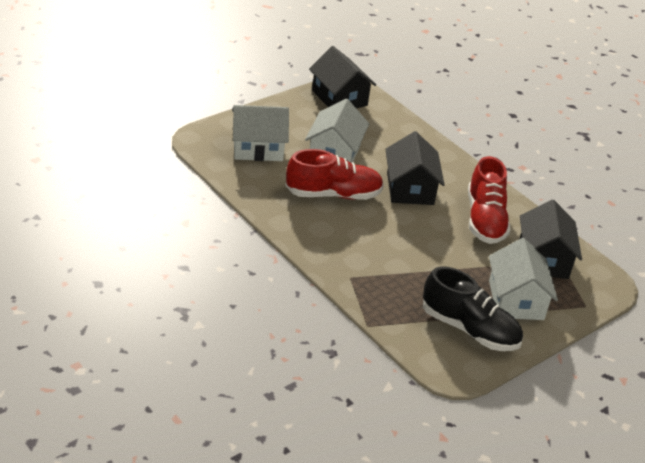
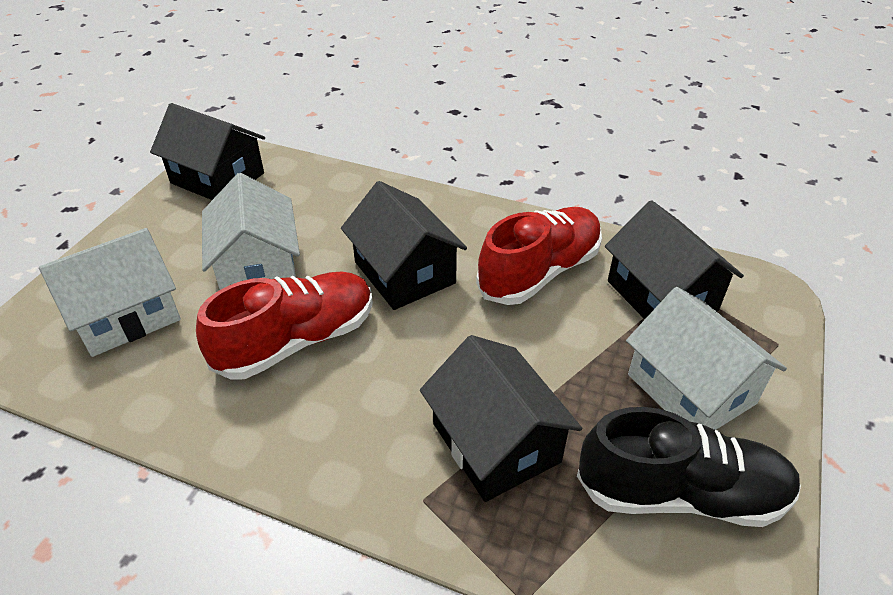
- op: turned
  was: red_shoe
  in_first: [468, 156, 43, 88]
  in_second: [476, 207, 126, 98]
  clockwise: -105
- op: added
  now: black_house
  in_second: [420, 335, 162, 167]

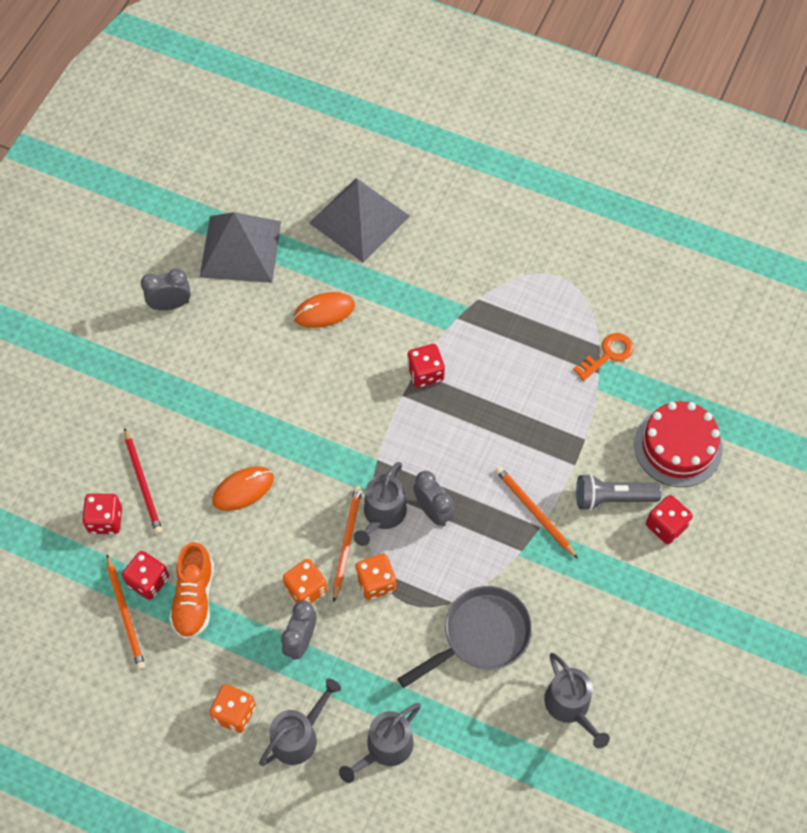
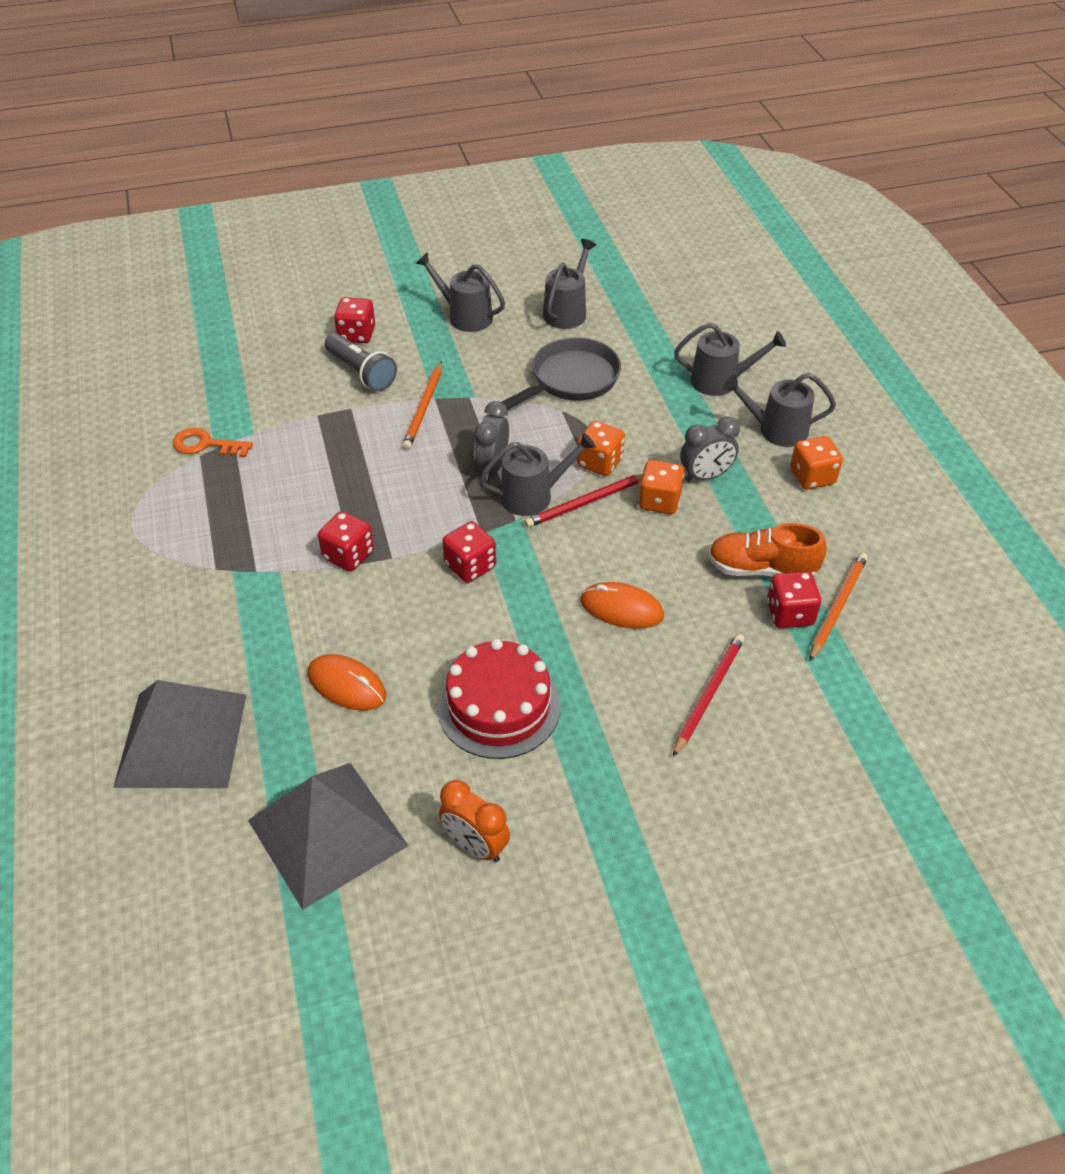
- op: recoloured
  was: grey_clock
  now: orange_clock
  in_first: [141, 269, 50, 41]
  in_second: [439, 780, 71, 82]
- op: moved
  was: red_cake
  in_first: [634, 401, 89, 86]
  in_second: [437, 639, 123, 120]
- op: recoloured
  was: orange_pencil
  now: red_pencil
  in_first: [333, 486, 29, 116]
  in_second: [524, 474, 119, 54]
- op: moved
  was: red_dice
  in_first: [82, 494, 40, 40]
  in_second: [442, 521, 54, 62]
- op: turned
  was: orange_shoe
  in_first: [169, 542, 45, 98]
  in_second: [708, 523, 119, 54]
  clockwise: -135
- op: turned
  was: grey_pan
  in_first: [398, 586, 134, 102]
  in_second: [502, 337, 119, 73]
  clockwise: 120
- op: added
  now: grey_watering_can
  in_second: [415, 252, 90, 80]

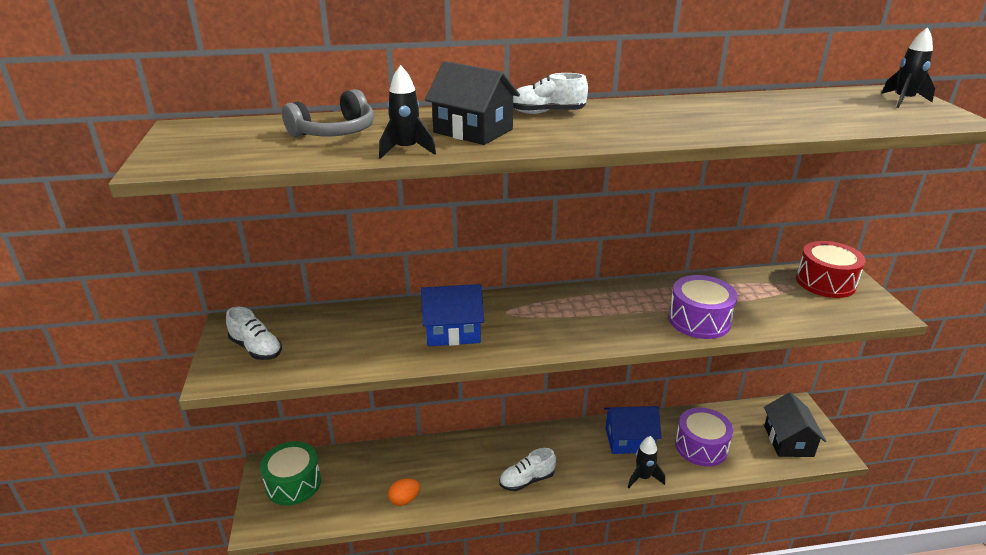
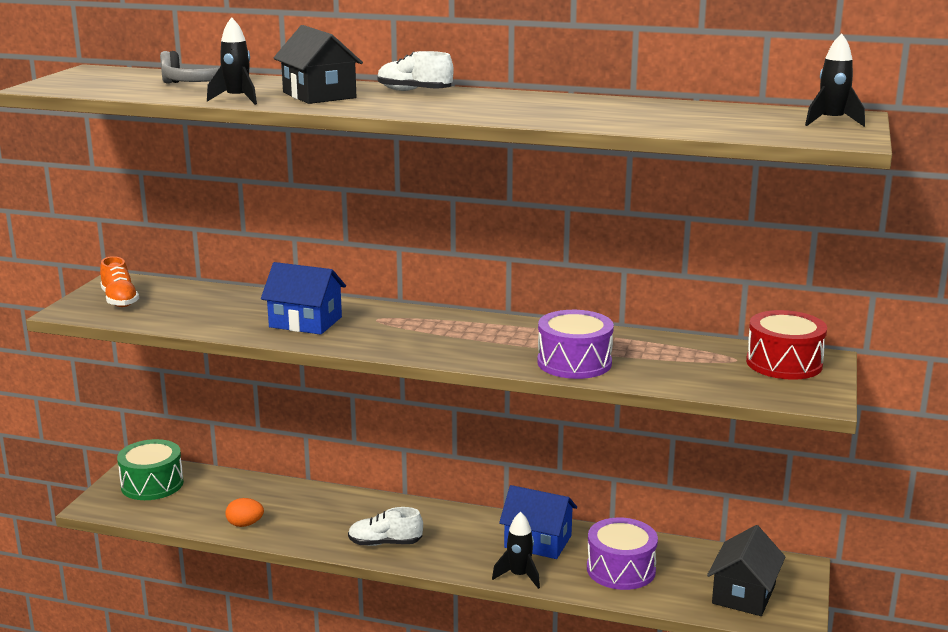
- op: recoloured
  was: white_shoe
  now: orange_shoe
  in_first: [226, 307, 56, 53]
  in_second: [100, 256, 39, 51]

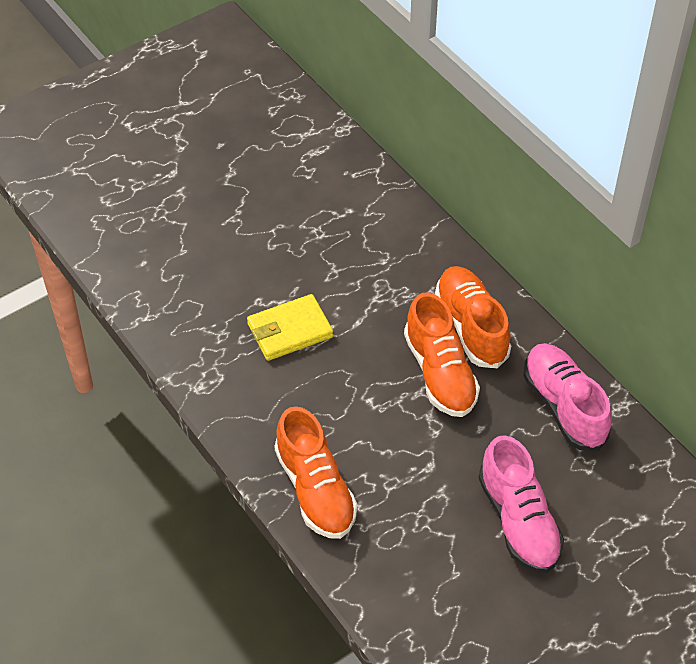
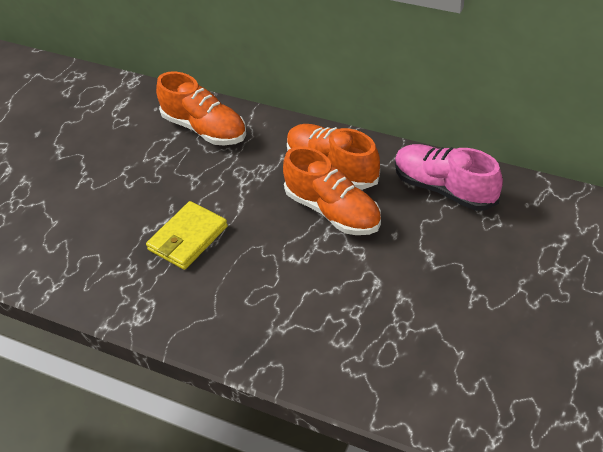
- op: moved
  was: orange_shoe
  in_first: [274, 406, 84, 133]
  in_second: [156, 72, 90, 73]
- op: removed
  was: pink_shoe
  in_first: [478, 435, 86, 138]

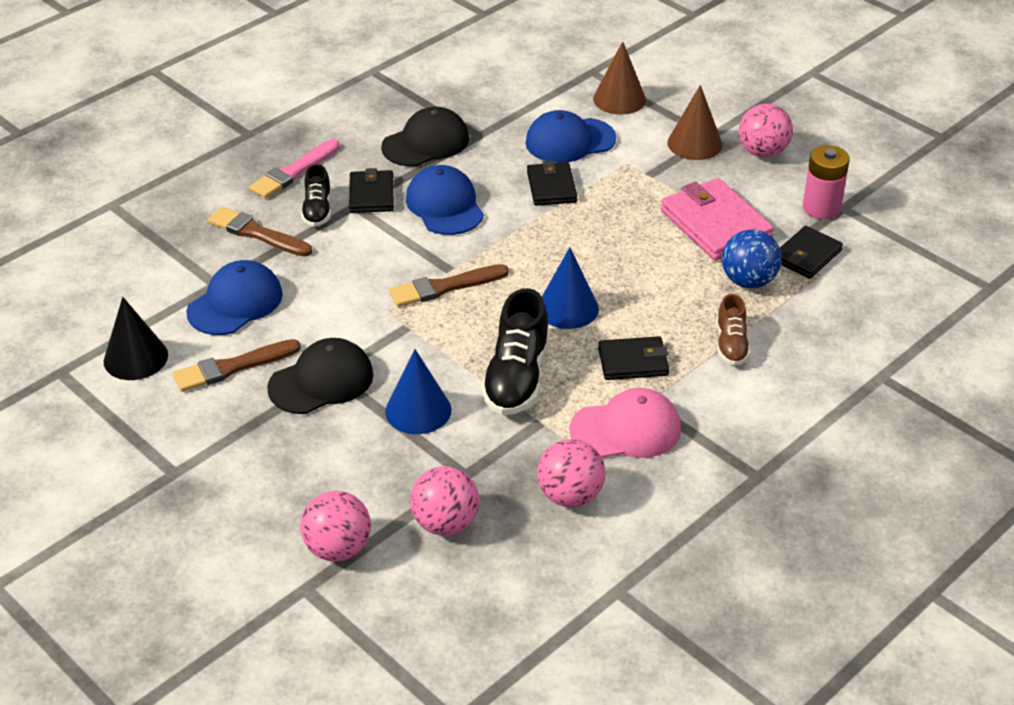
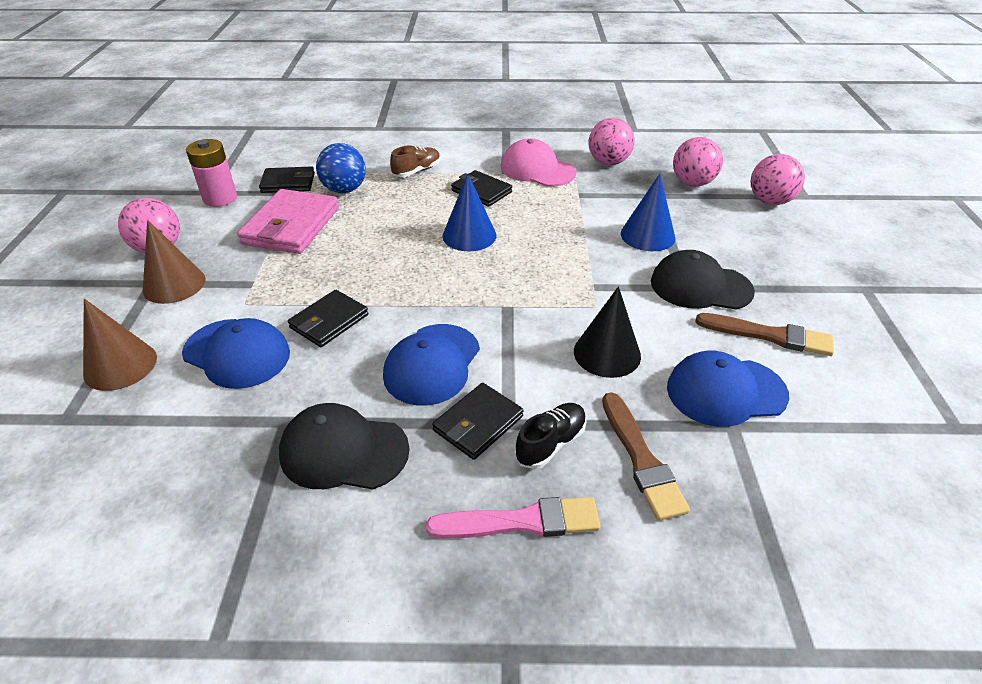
- op: removed
  was: brown_brush
  in_first: [389, 264, 120, 43]
- op: removed
  was: black_shoe
  in_first: [481, 288, 69, 127]
- op: moved
  was: black_cone
  in_first: [104, 297, 64, 83]
  in_second: [574, 286, 67, 92]

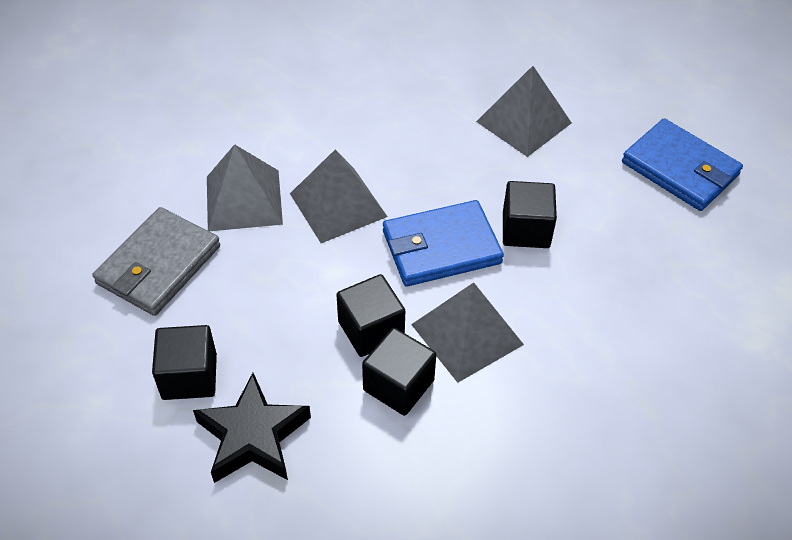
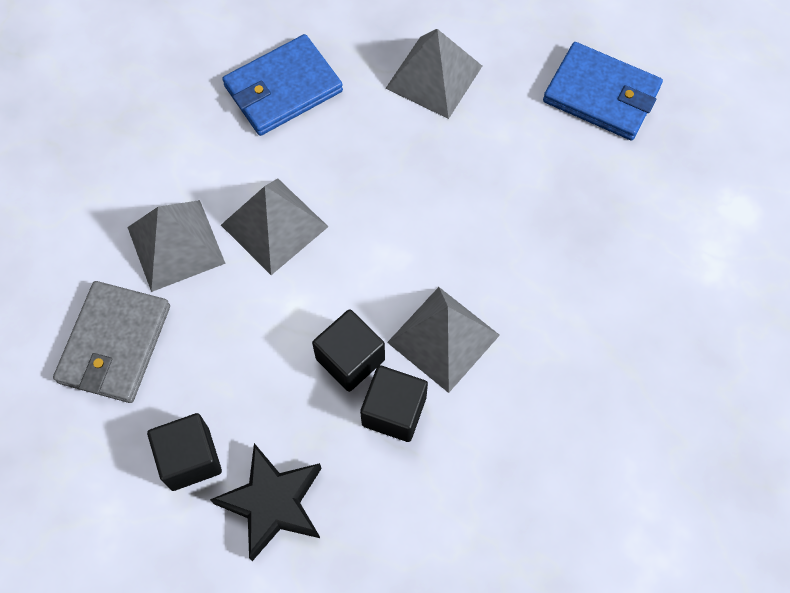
- op: removed
  was: black_cube
  in_first: [503, 181, 54, 67]
- op: moved
  was: blue_wallet
  in_first: [383, 200, 121, 87]
  in_second: [222, 34, 121, 102]

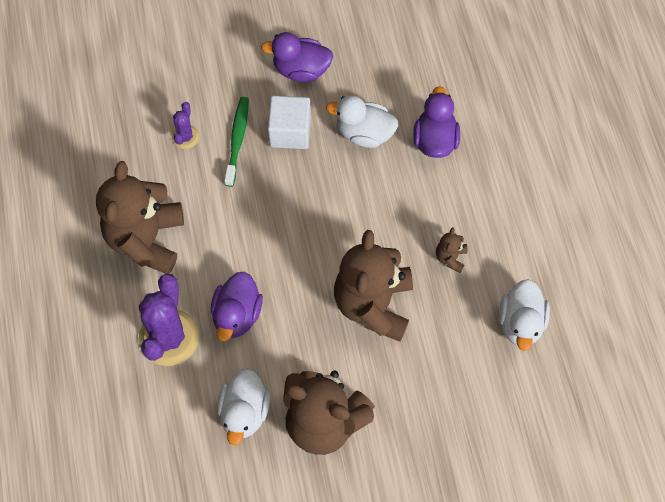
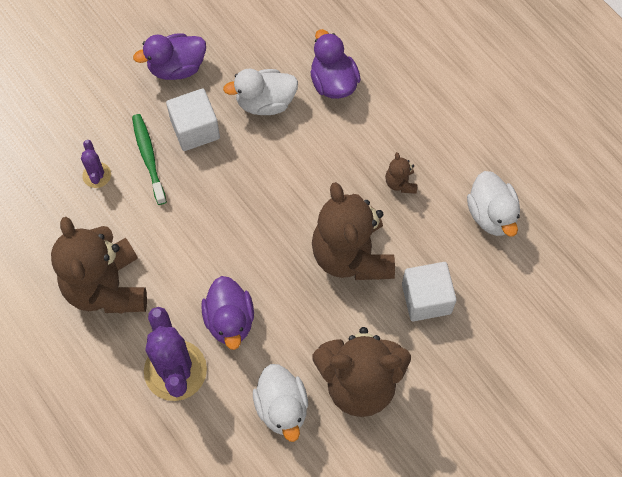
- op: added
  now: white_cube
  in_second: [402, 262, 55, 59]

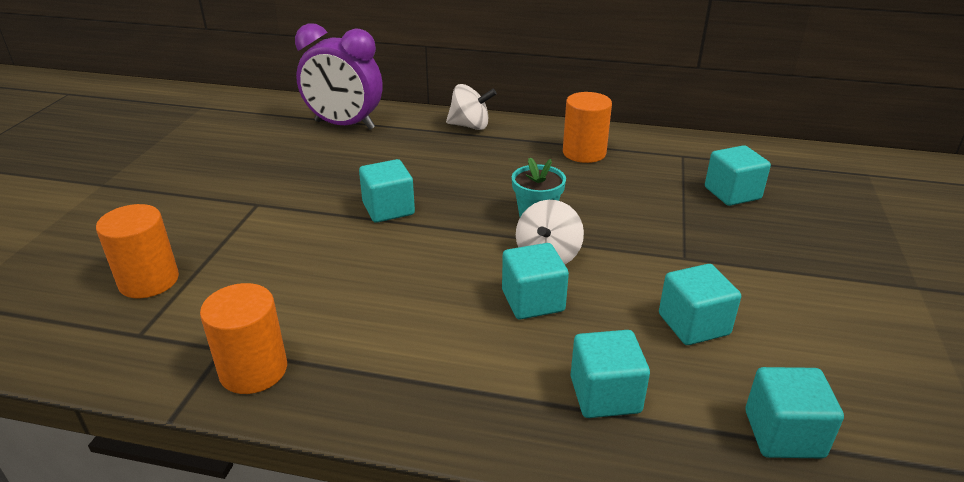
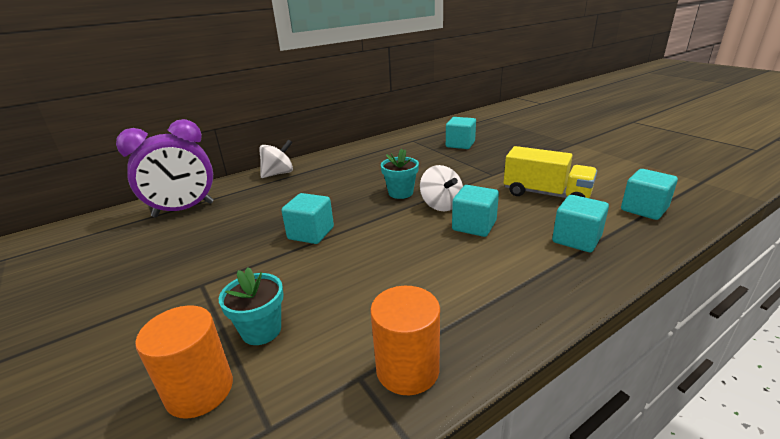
- op: removed
  was: orange_cylinder
  in_first: [563, 92, 49, 71]
- op: replaced
  was: turquoise_cube
  now: yellow_truck
  in_first: [659, 264, 82, 81]
  in_second: [504, 146, 93, 52]
- op: added
  now: turquoise_flower_pot
  in_second: [219, 267, 65, 78]

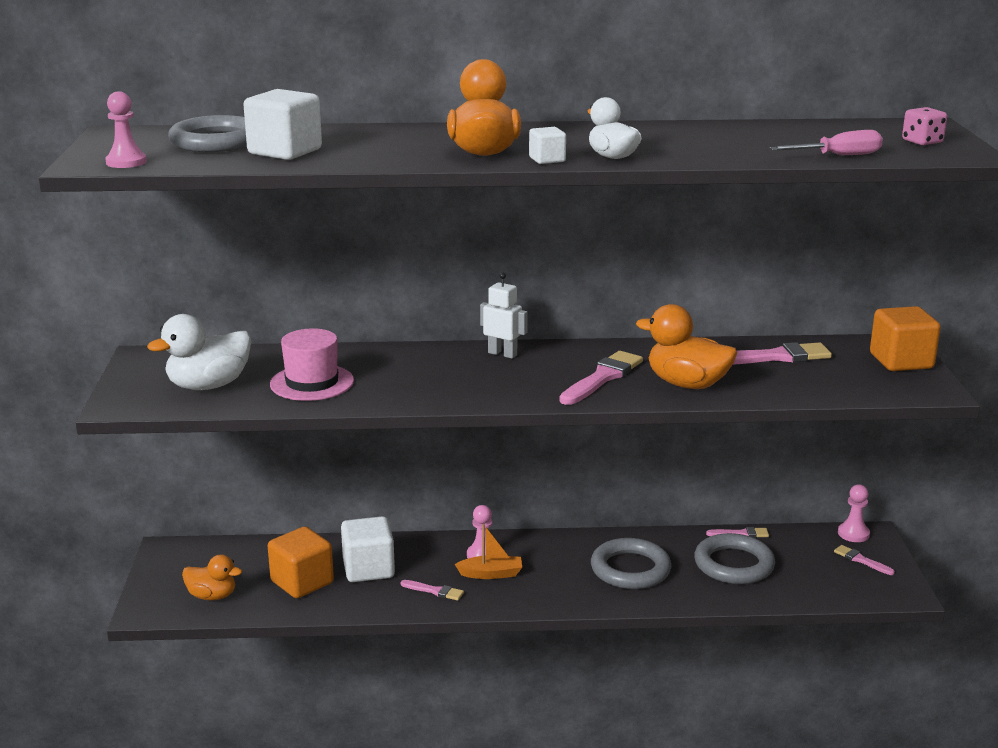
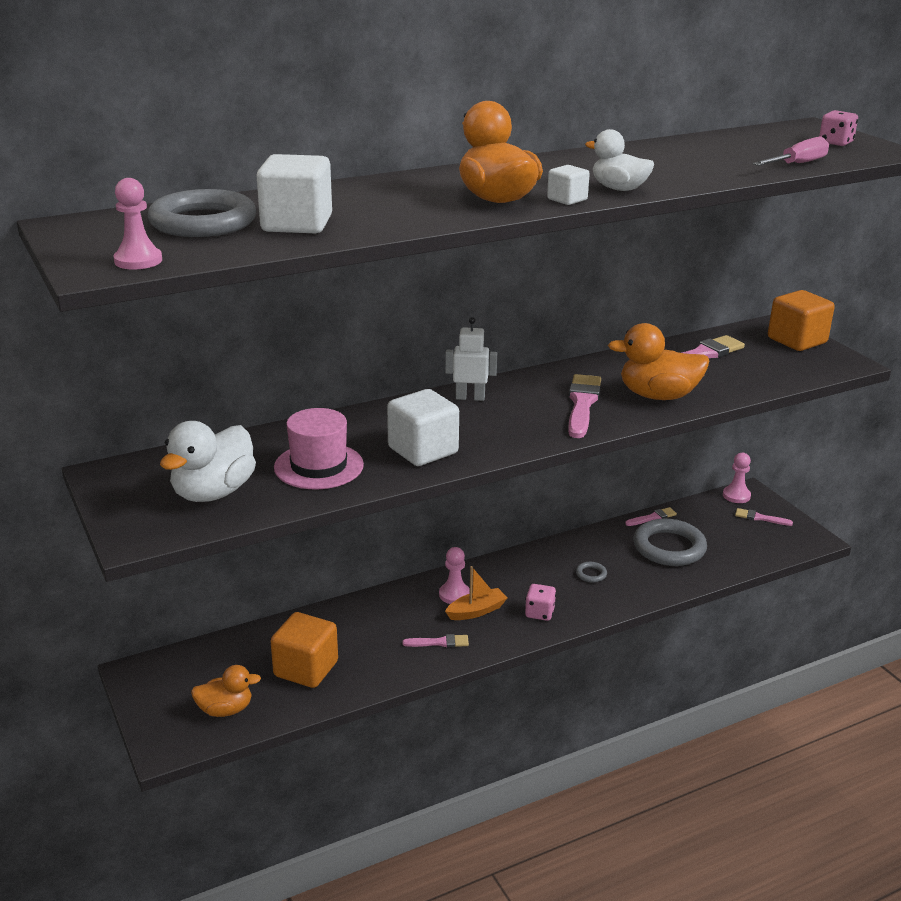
- op: moved
  was: white_cube
  in_first: [341, 516, 54, 66]
  in_second: [387, 389, 72, 77]
- op: resized
  was: grey_ring
  in_first: [591, 538, 80, 51]
  in_second: [576, 562, 31, 20]
  ratio: 0.41
- op: added
  now: pink_dice
  in_second: [525, 584, 31, 37]

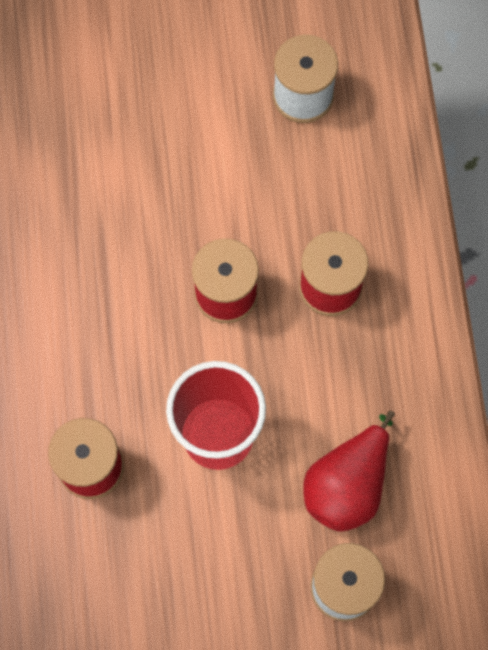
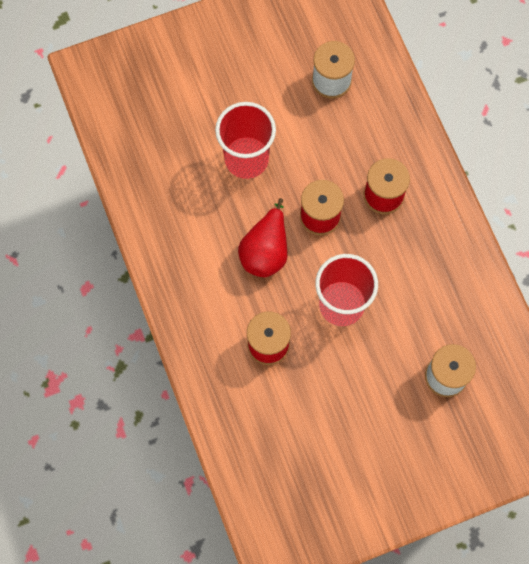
- op: moved
  was: red_pear
  in_first: [303, 411, 92, 121]
  in_second: [238, 198, 50, 79]
- op: added
  now: red_cup
  in_second: [215, 102, 61, 77]

